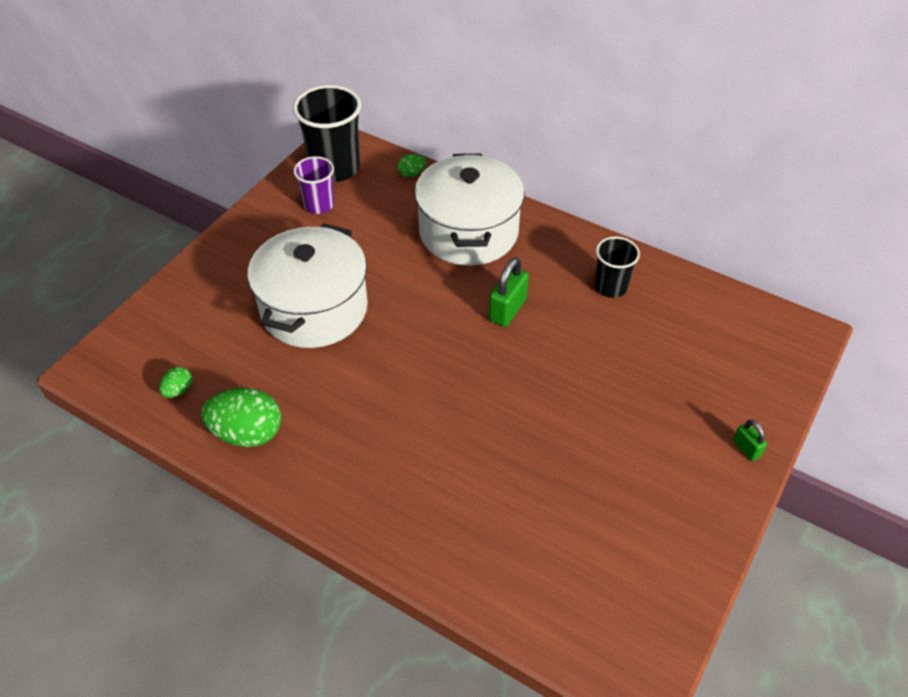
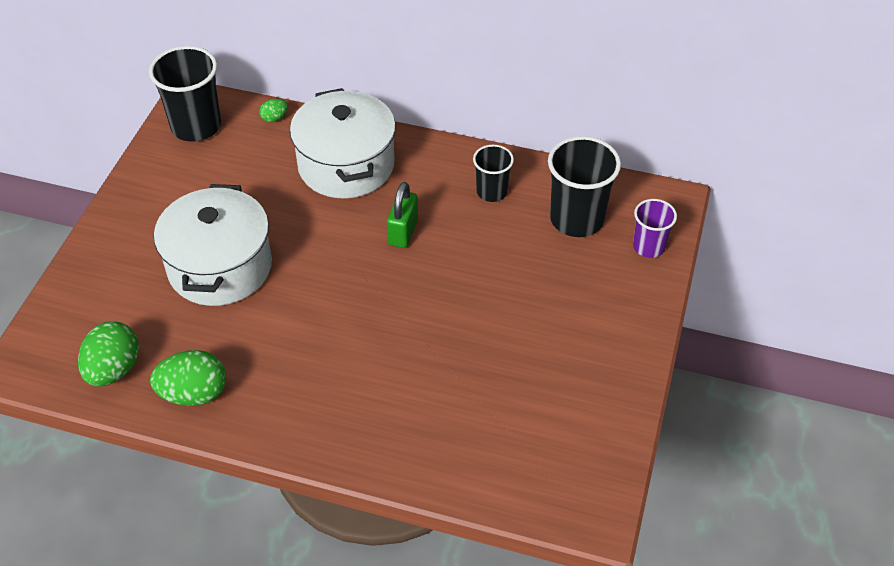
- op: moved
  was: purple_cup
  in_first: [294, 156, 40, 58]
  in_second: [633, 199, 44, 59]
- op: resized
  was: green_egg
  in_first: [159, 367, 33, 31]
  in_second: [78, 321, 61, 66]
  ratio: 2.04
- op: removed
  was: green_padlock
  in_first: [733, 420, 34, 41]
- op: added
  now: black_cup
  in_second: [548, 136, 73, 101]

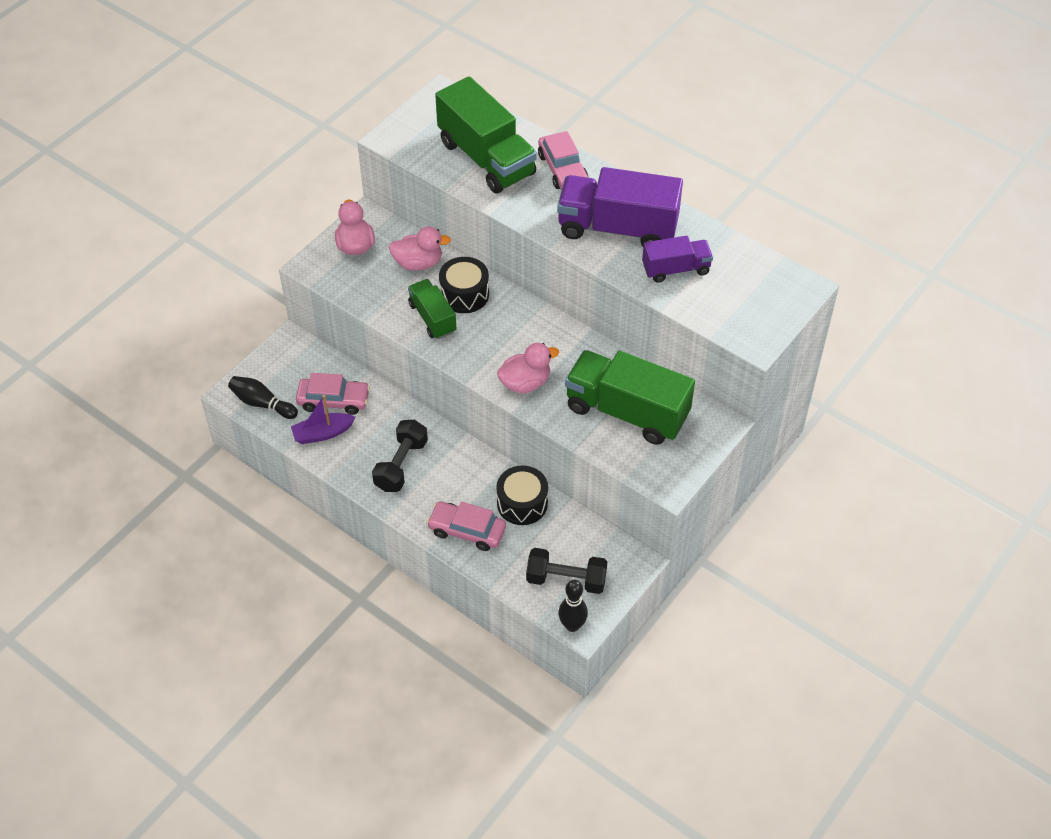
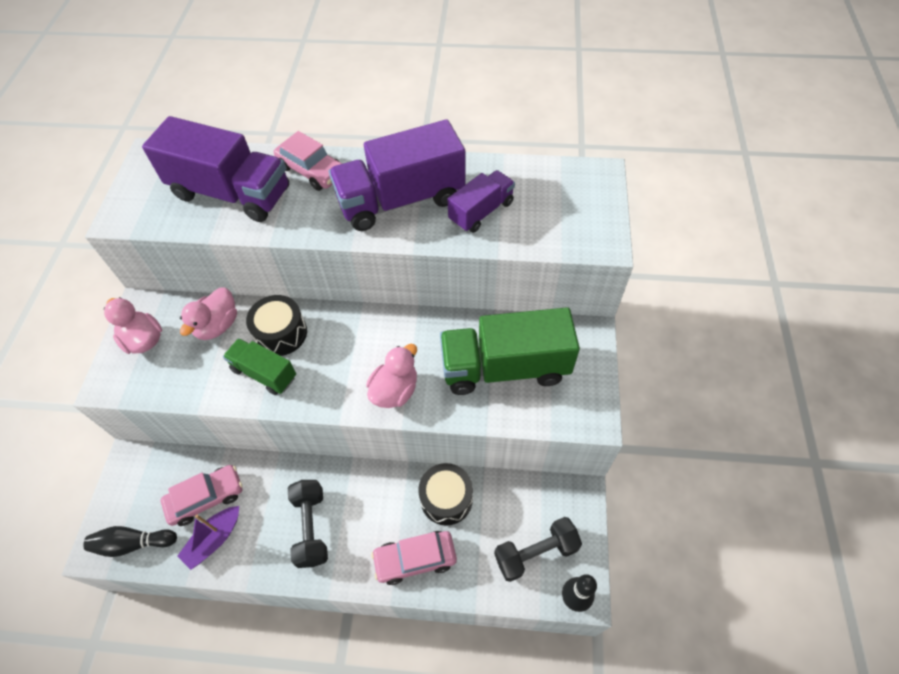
- op: recoloured
  was: green_truck
  now: purple_truck
  in_first: [435, 76, 102, 118]
  in_second: [142, 116, 147, 106]
- op: turned
  was: pink_duck
  in_first: [389, 226, 62, 45]
  in_second: [180, 288, 57, 52]
  clockwise: 150

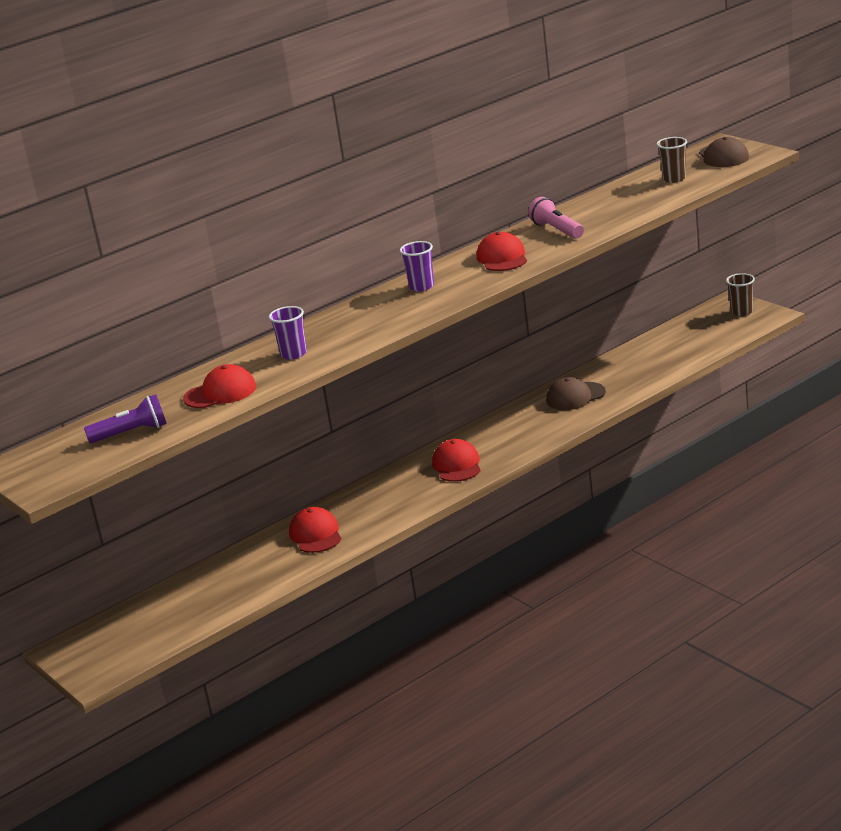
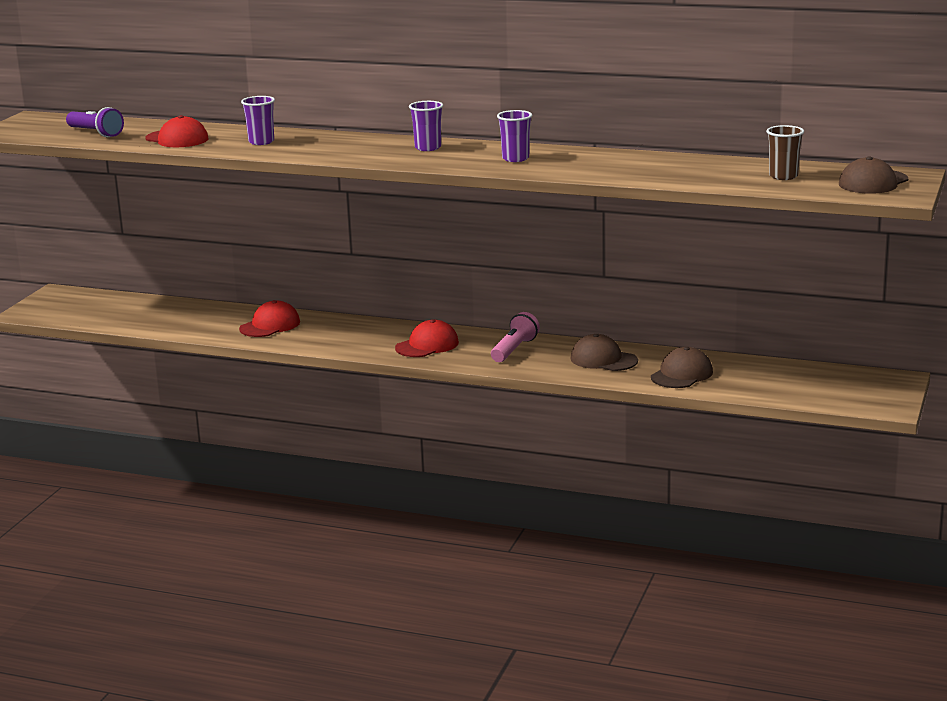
- op: moved
  was: pink_flashlight
  in_first: [528, 197, 56, 42]
  in_second: [491, 312, 49, 50]
- op: replaced
  was: red_cap
  now: purple_cup
  in_first: [477, 232, 50, 39]
  in_second: [497, 110, 35, 52]
- op: removed
  was: brown_cup
  in_first: [726, 273, 29, 43]
- op: added
  now: brown_cap
  in_second: [651, 347, 62, 41]

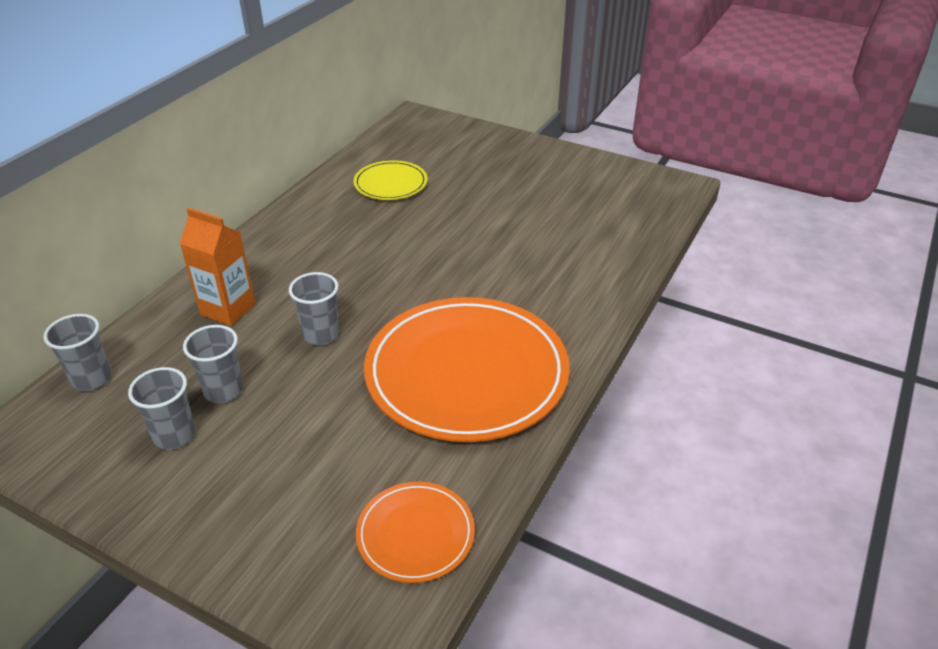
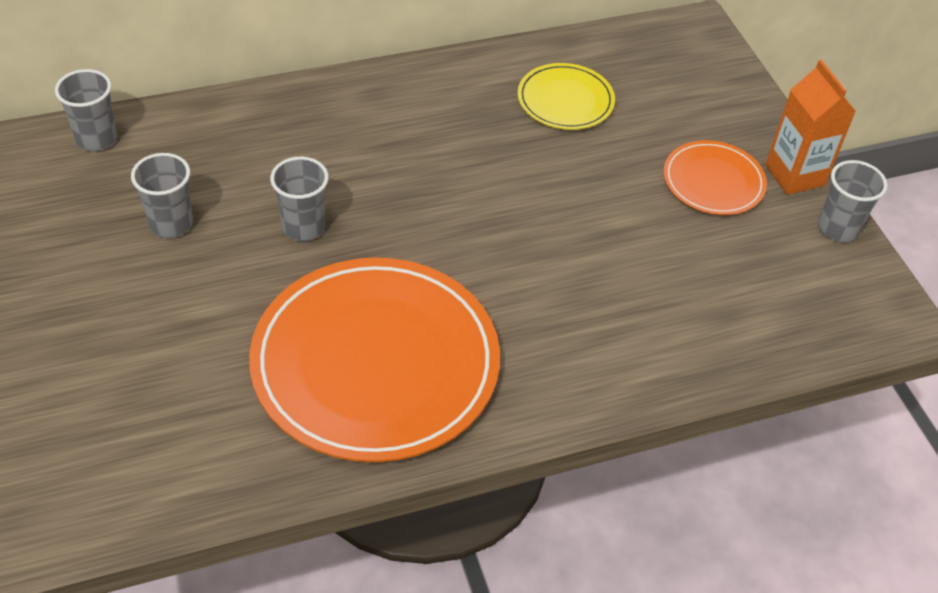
- op: moved
  was: orange_carton
  in_first: [180, 208, 76, 118]
  in_second: [765, 60, 91, 135]
- op: moved
  was: grey_cup
  in_first: [128, 367, 67, 83]
  in_second: [818, 160, 69, 82]
- op: moved
  was: orange_plate
  in_first: [356, 482, 119, 101]
  in_second: [664, 140, 103, 75]

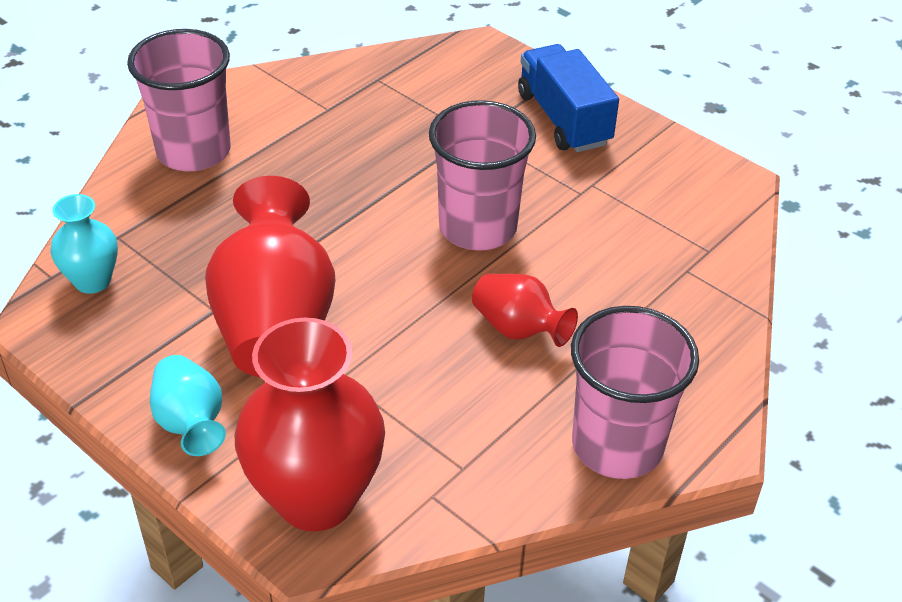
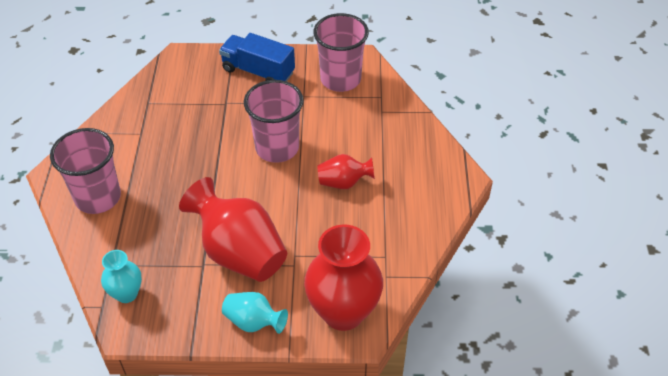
- op: moved
  was: pink_cup
  in_first: [571, 306, 128, 173]
  in_second: [313, 13, 56, 79]

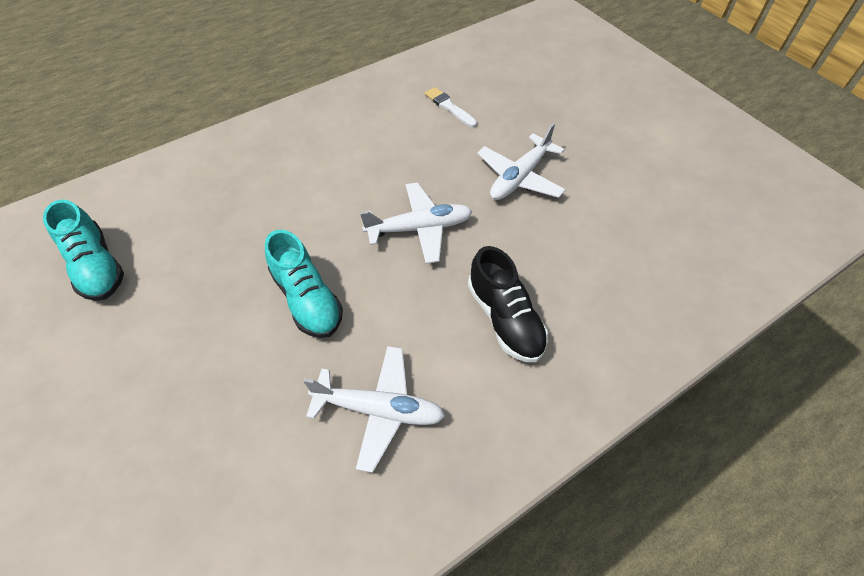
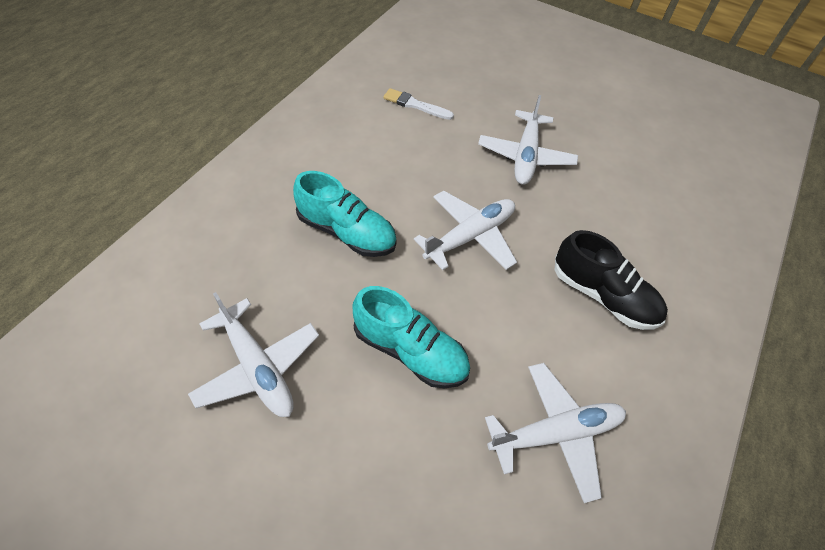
- op: moved
  was: turquoise_shoe
  in_first: [43, 200, 81, 101]
  in_second: [293, 171, 104, 86]
- op: added
  now: white_plane
  in_second: [188, 292, 131, 125]

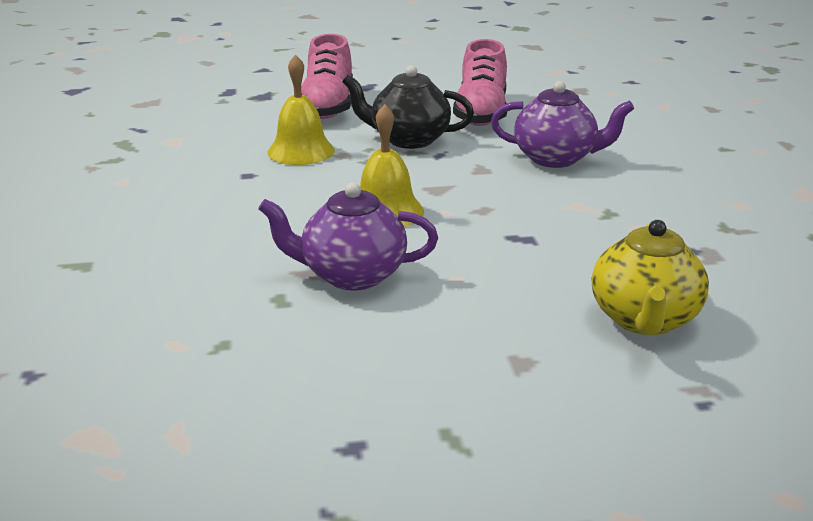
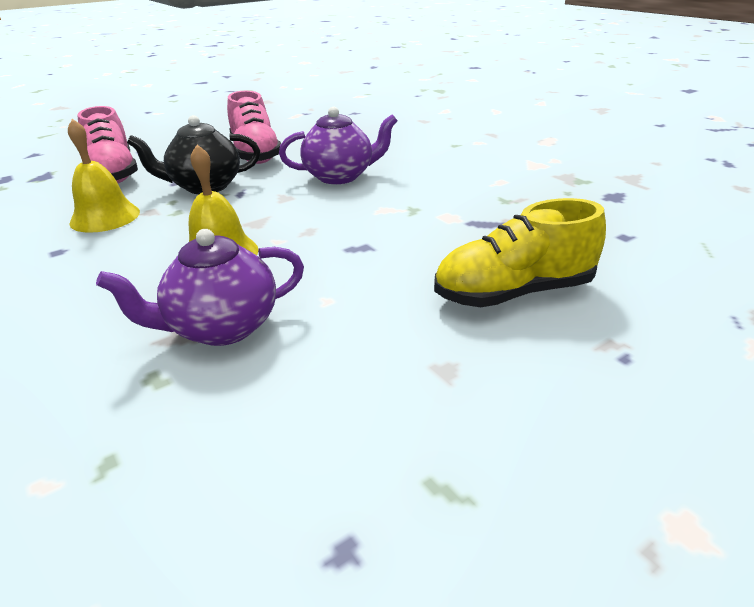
- op: replaced
  was: yellow_teapot
  now: yellow_shoe
  in_first: [592, 220, 117, 116]
  in_second: [434, 198, 172, 109]

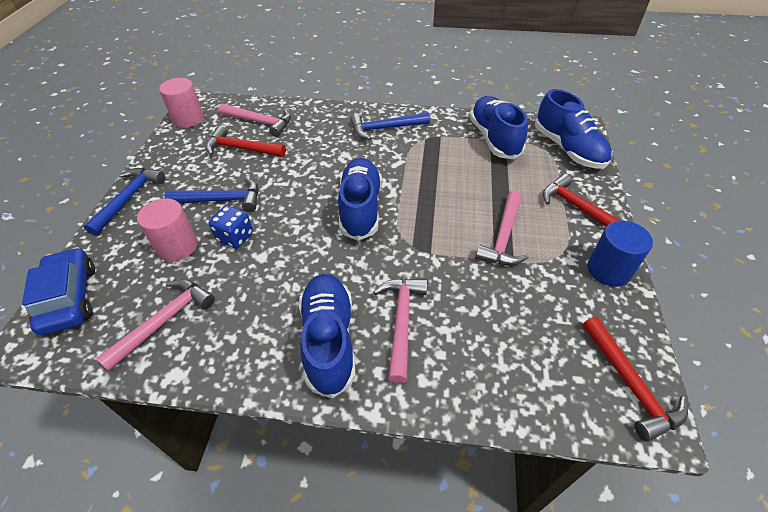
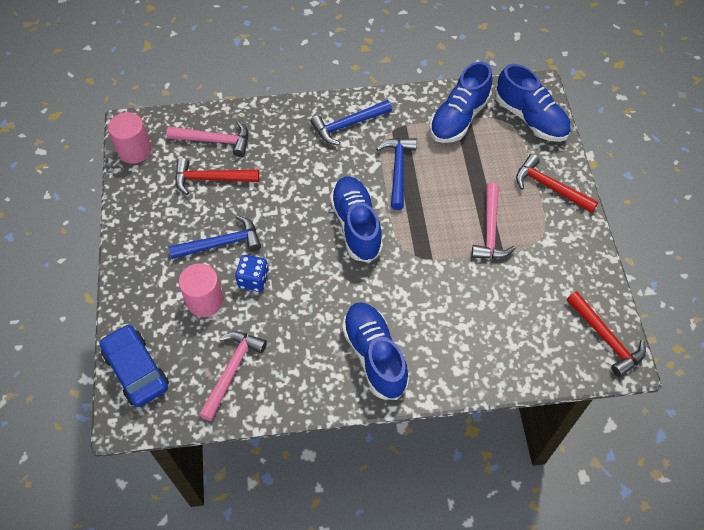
- op: turned
  was: blue_shoe
  in_first: [470, 96, 58, 63]
  in_second: [430, 61, 63, 82]
  clockwise: -120
- op: moved
  was: blue_hammer
  in_first: [84, 168, 81, 67]
  in_second: [376, 138, 41, 72]
- op: removed
  was: blue_cylinder
  in_first: [588, 221, 65, 66]
- op: removed
  was: pink_hammer
  in_first: [374, 279, 53, 104]

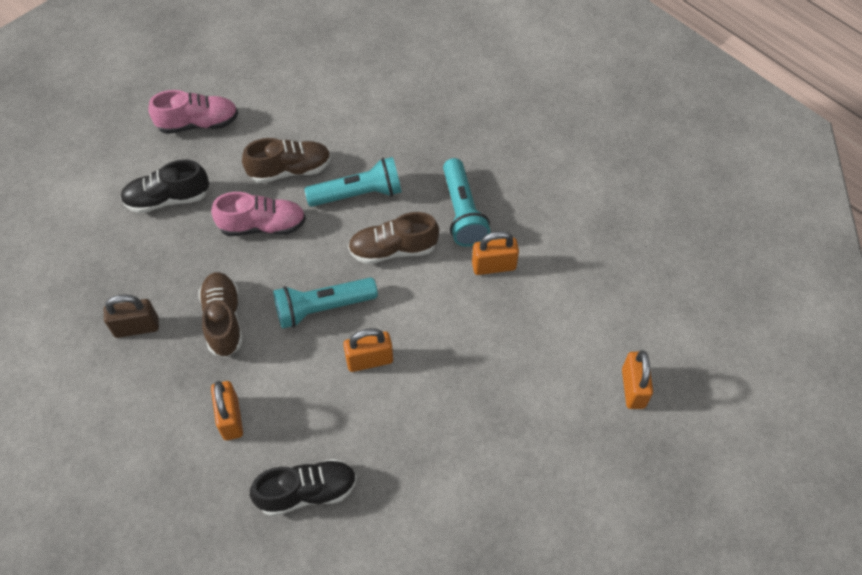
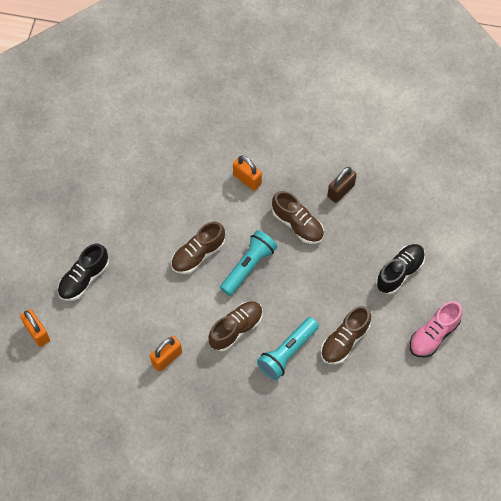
- op: removed
  was: turquoise_flashlight
  in_first: [443, 158, 47, 89]
- op: removed
  was: pink_shoe
  in_first: [211, 192, 95, 44]
- op: replaced
  was: orange_padlock
  now: brown_shoe
  in_first: [343, 328, 50, 44]
  in_second: [171, 222, 54, 52]
- op: moved
  was: black_shoe
  in_first: [250, 459, 107, 58]
  in_second: [58, 244, 51, 57]

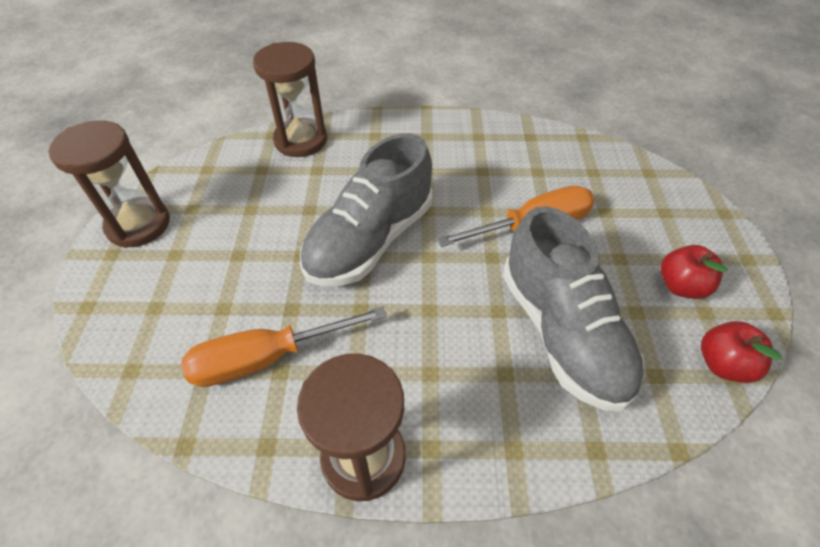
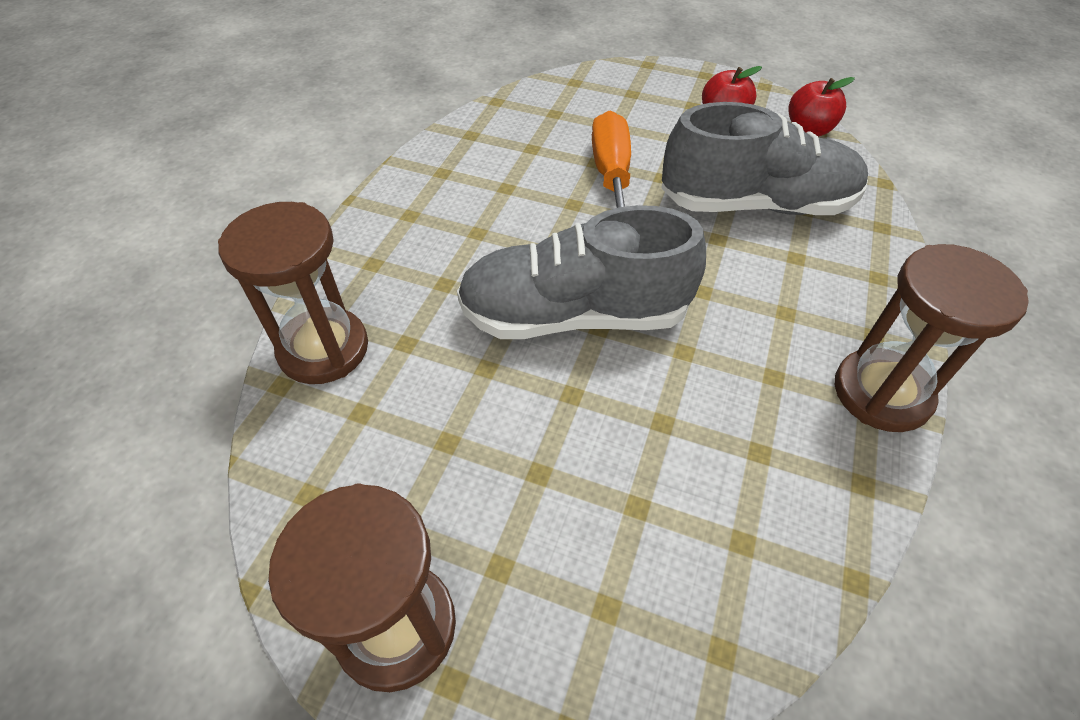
- op: turned
  was: grey_shoe
  in_first: [300, 133, 133, 153]
  in_second: [457, 205, 249, 134]
  clockwise: 120
- op: removed
  was: orange_screwdriver
  in_first: [181, 306, 206, 81]

